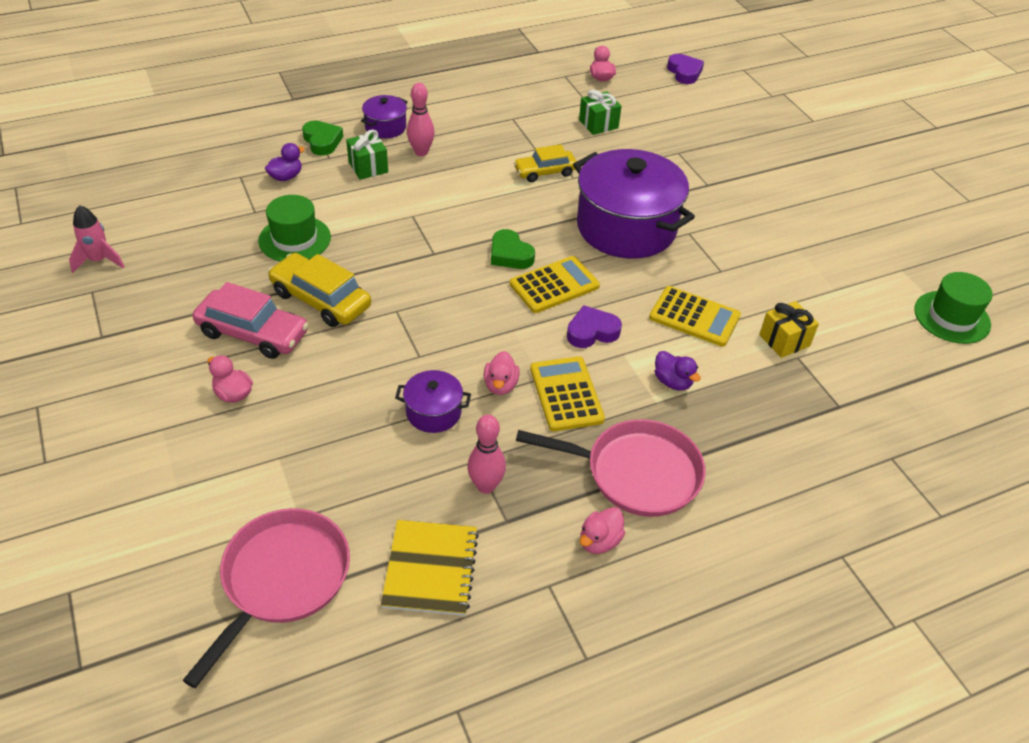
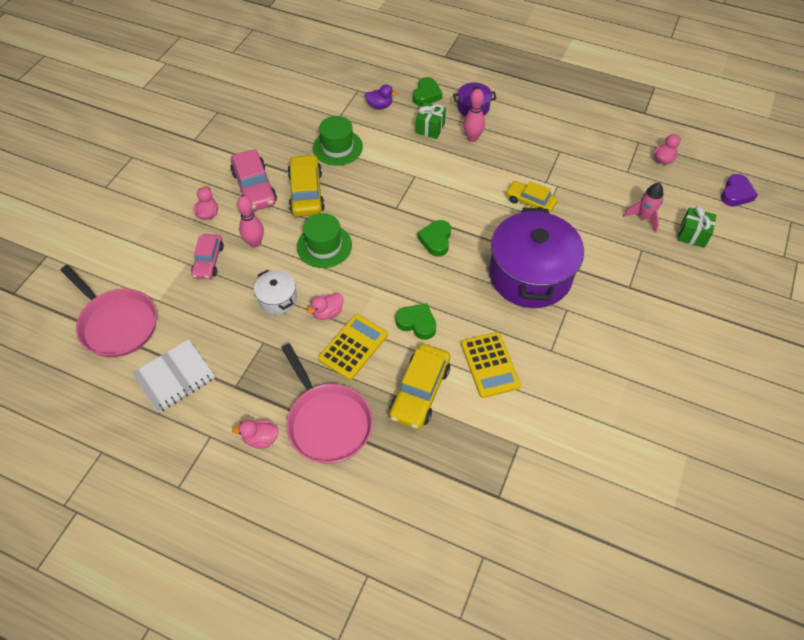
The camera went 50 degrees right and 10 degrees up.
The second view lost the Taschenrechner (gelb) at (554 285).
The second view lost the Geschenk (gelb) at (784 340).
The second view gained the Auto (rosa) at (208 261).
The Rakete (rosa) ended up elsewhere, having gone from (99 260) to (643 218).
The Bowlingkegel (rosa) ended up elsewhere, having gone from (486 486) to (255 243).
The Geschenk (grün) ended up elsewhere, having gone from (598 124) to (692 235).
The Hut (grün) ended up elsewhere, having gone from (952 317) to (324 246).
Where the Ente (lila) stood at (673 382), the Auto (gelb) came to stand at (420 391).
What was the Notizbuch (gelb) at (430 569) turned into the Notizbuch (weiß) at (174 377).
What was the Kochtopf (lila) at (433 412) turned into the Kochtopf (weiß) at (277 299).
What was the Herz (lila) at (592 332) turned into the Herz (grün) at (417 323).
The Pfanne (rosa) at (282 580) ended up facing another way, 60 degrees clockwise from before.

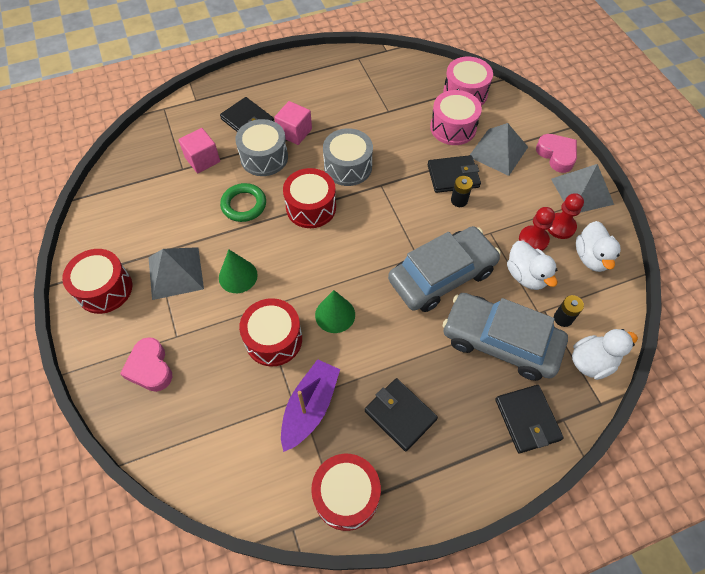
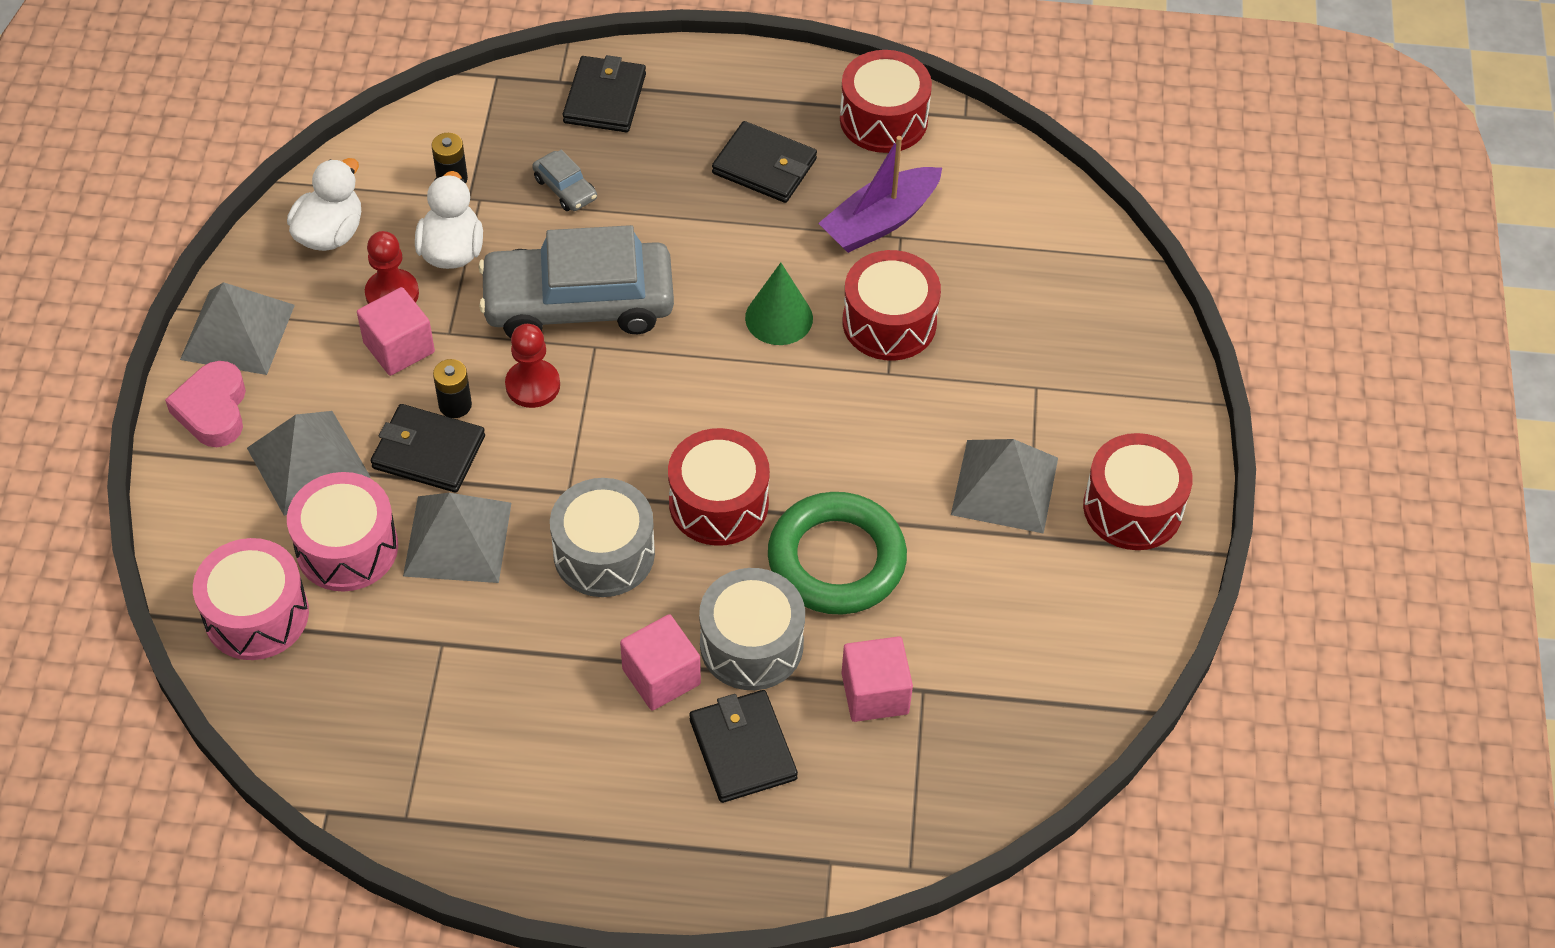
The camera went 155 degrees left and 5 degrees down.
The second view lost the Herz (rosa) at (150 368).
The second view lost the Kegel (grün) at (238 276).
The second view lost the Ente (weiß) at (591 362).
The second view gained the Kubus (rosa) at (399 347).
The second view gained the Pyramide (grau) at (457 539).
The Bauer (rot) ended up elsewhere, having gone from (560 227) to (533 385).
The Geldbörse (schwarz) at (400 415) ended up facing another way, 45 degrees counterclockwise from before.
The size of the Ring (grün) at (244 205) changed by a factor of 1.51.
The size of the Auto (grau) at (500 342) changed by a factor of 0.40.

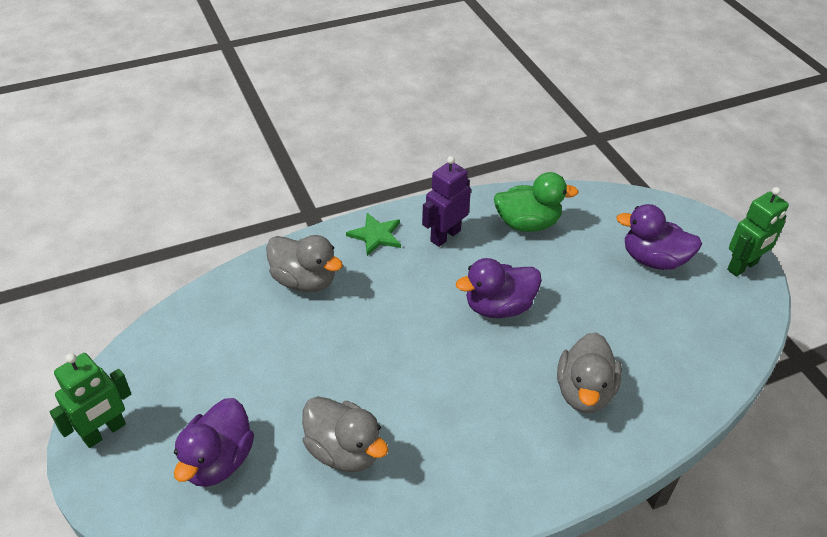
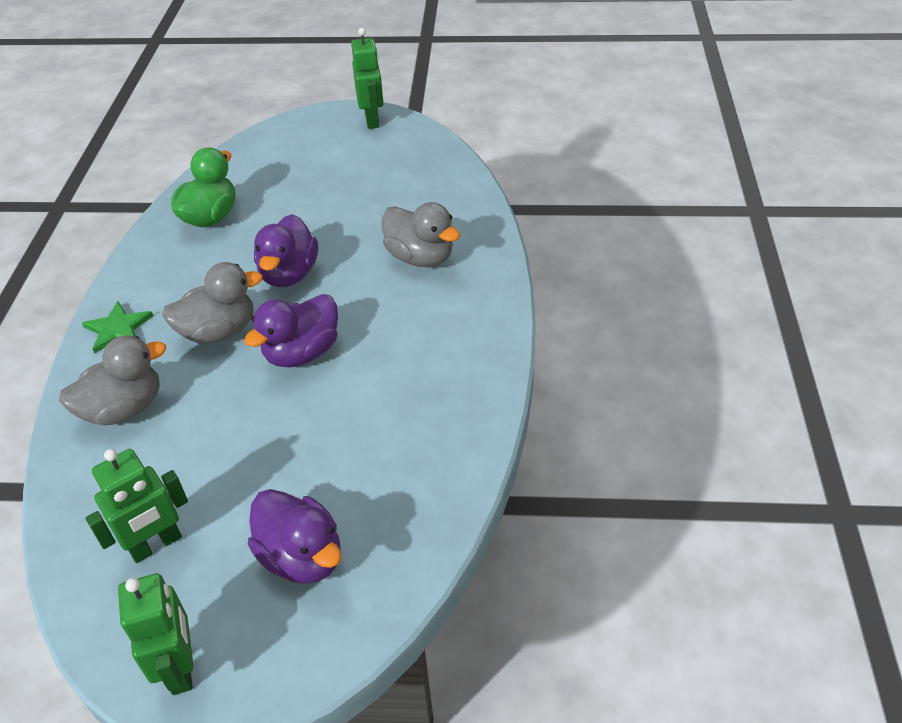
The camera went 60 degrees left and 0 degrees up.
The second view lost the Roboter (lila) at (445 236).
The second view gained the Roboter (grün) at (156 545).
The Ente (grau) ended up elsewhere, having gone from (344 451) to (219 331).
The Ente (lila) ended up elsewhere, having gone from (653 260) to (302 353).

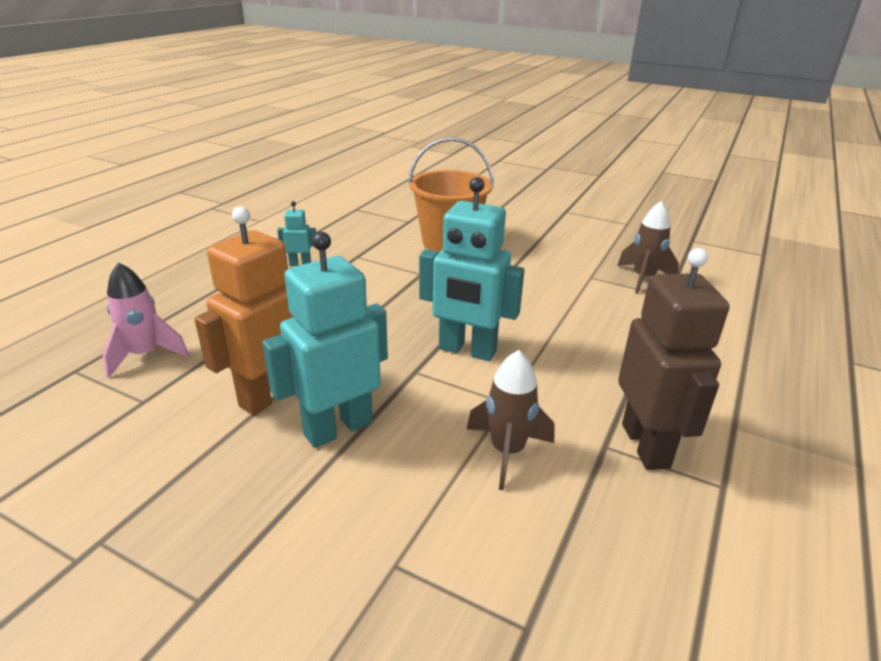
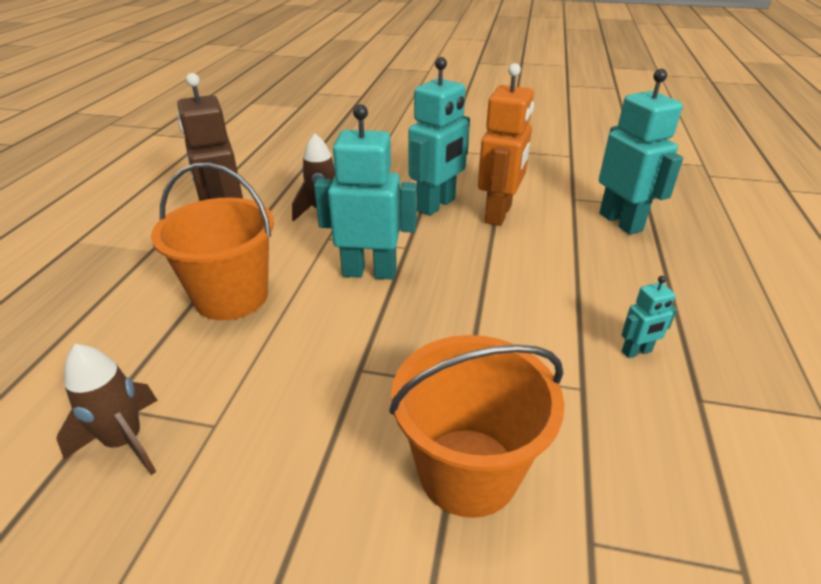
The camera went 165 degrees right and 5 degrees up.
The second view gained the Eimer (orange) at (231 297).
Where the Rakete (rosa) stood at (145 355), the Roboter (türkis) came to stand at (621 222).

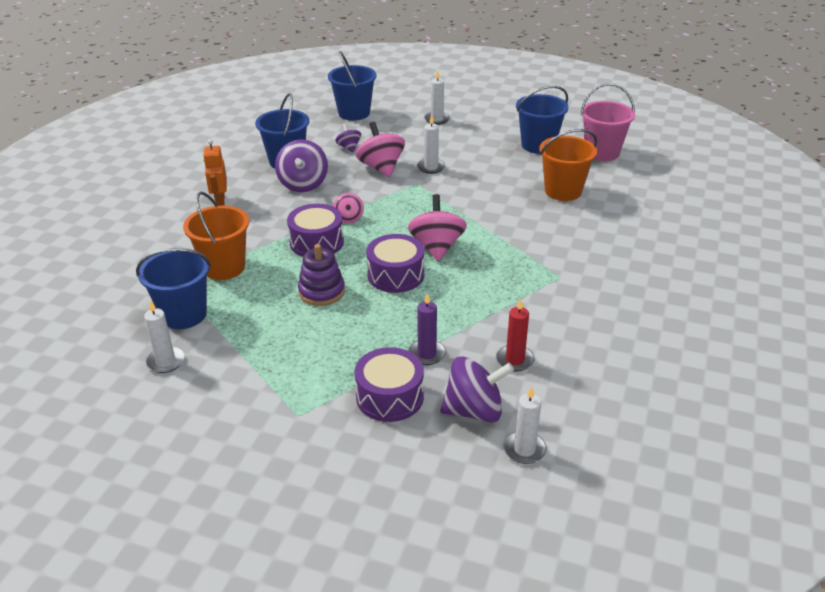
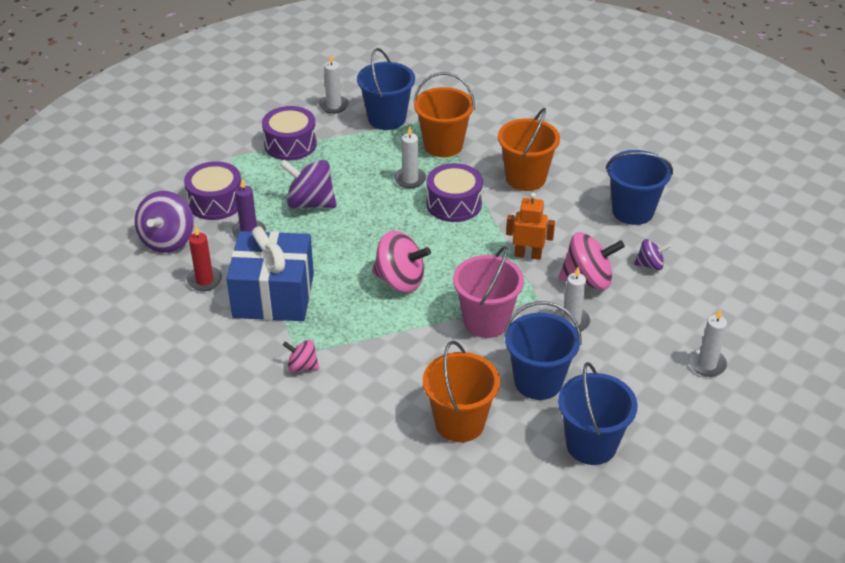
The camera went 110 degrees right and 5 degrees up.
The second view lost the Stapelspielzeug (lila) at (321 292).
The second view gained the Geschenk (blau) at (273 295).
The second view gained the Eimer (orange) at (525 178).
The Roboter (orange) ended up elsewhere, having gone from (220 201) to (528 255).
The Kreisel (lila) ended up elsewhere, having gone from (303 184) to (310 203).
The Eimer (blau) ended up elsewhere, having gone from (354 113) to (538 381).
The Kreisel (rosa) ended up elsewhere, having gone from (349 218) to (302 366).
The Trommel (lila) ended up elsewhere, having gone from (396 275) to (290 144).
The Kerze (weiß) ended up elsewhere, having gone from (524 449) to (410 179).
The Eimer (rosa) ended up elsewhere, having gone from (602 152) to (486 321).

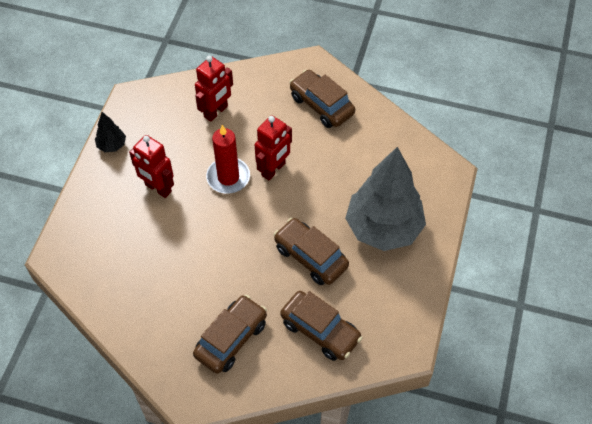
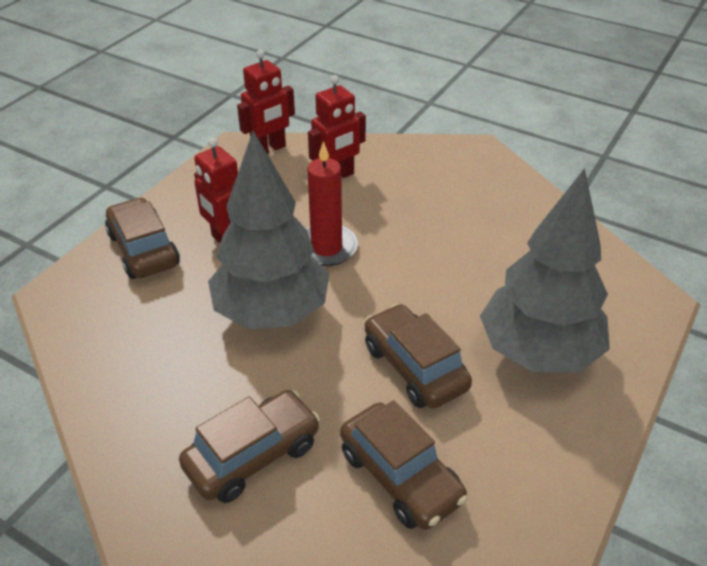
The camera went 15 degrees right and 15 degrees down.
The second view lost the Baum (schwarz) at (112 145).
The second view gained the Baum (grau) at (271 313).
The Roboter (rot) ended up elsewhere, having gone from (273 169) to (269 149).
The Auto (braun) ended up elsewhere, having gone from (321 105) to (143 249).

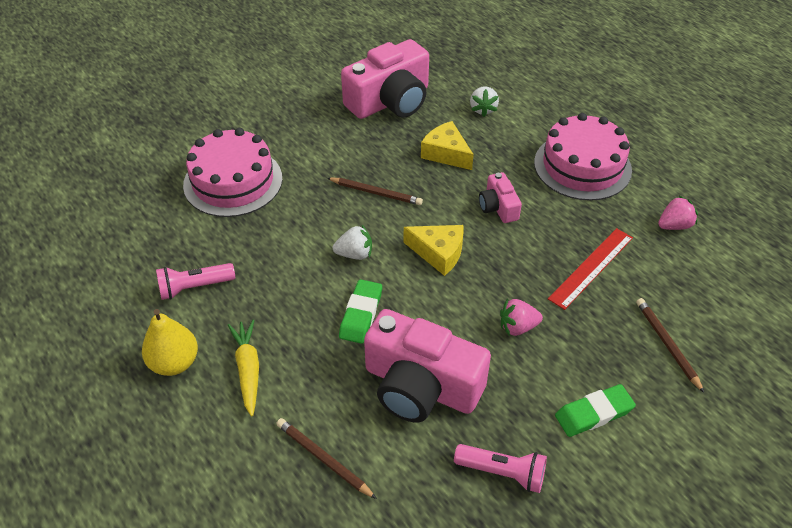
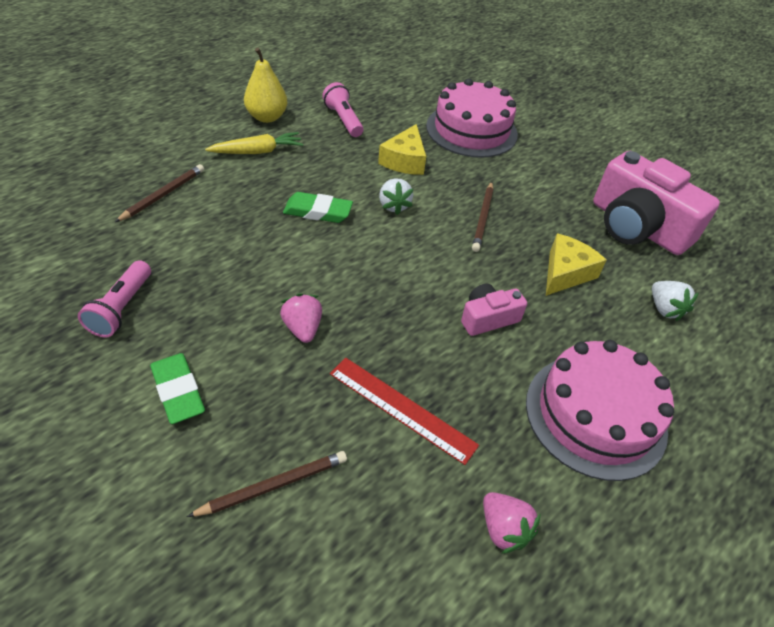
The camera went 80 degrees right and 0 degrees up.
The second view lost the Kamera (rosa) at (421 386).
The Käse (gelb) ended up elsewhere, having gone from (438 253) to (404 161).
The Erdbeere (weiß) at (483 109) ended up facing another way, 105 degrees counterclockwise from before.

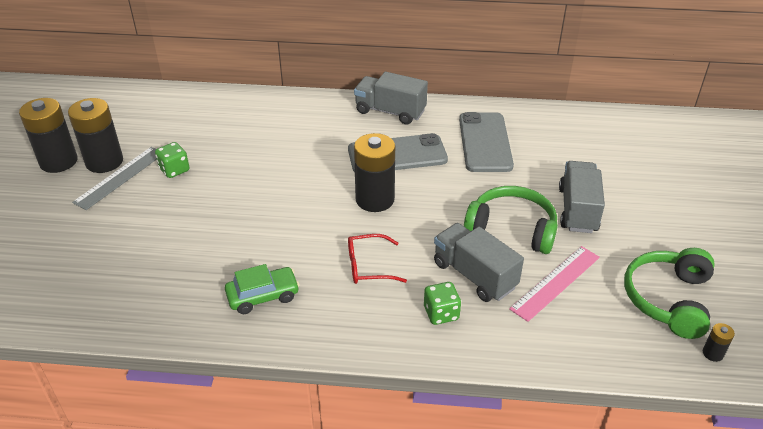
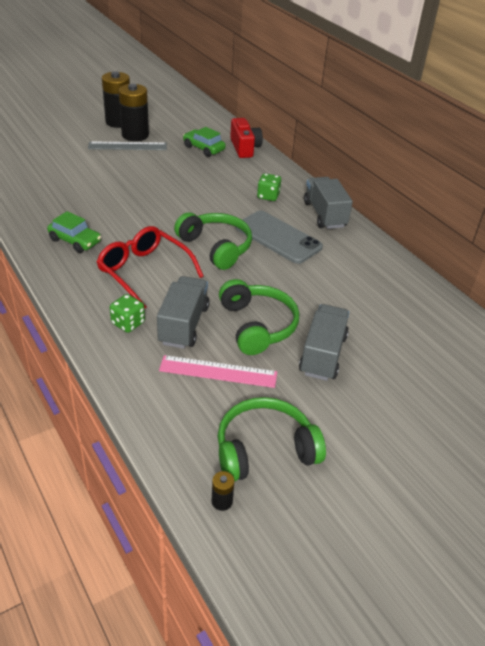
The camera went 50 degrees right and 0 degrees up.
The second view lost the Handy (grau) at (485 142).
The second view gained the Auto (grün) at (203 148).
The second view gained the Kamera (rot) at (244 148).
The Spielwürfel (grün) ended up elsewhere, having gone from (174 170) to (268 196).
Where the Batterie (schwarz) stood at (375 199), the Kopfhörer (grün) came to stand at (216 247).
The Lastwagen (grau) at (577 210) ended up facing another way, 45 degrees counterclockwise from before.
The size of the Brille (rot) at (368 266) changed by a factor of 1.64.

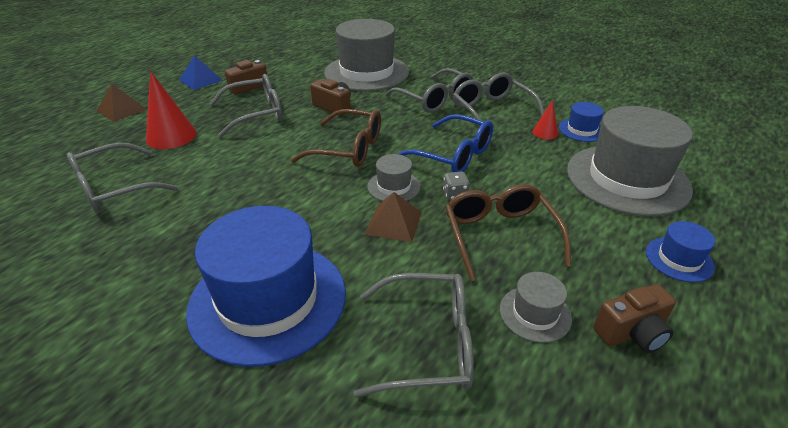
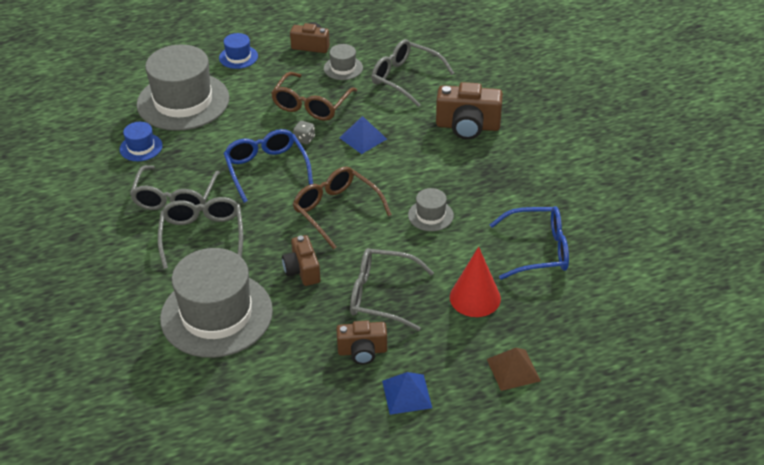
The camera went 145 degrees left and 5 degrees up.
The second view lost the Kegel (rot) at (545 132).
The Hut (grau) ended up elsewhere, having gone from (394 186) to (430 215).
Where the Hut (blau) stood at (268 300), the Kamera (braun) came to stand at (467 126).
What was the Brille (grau) at (114 189) turned into the Brille (blau) at (538 250).
What was the Pyramide (braun) at (394 223) turned into the Pyramide (blau) at (363 138).

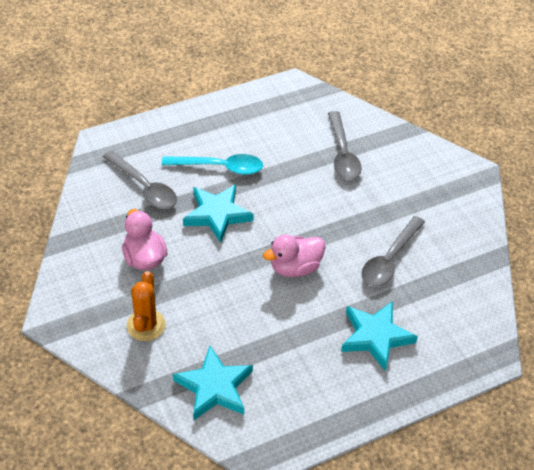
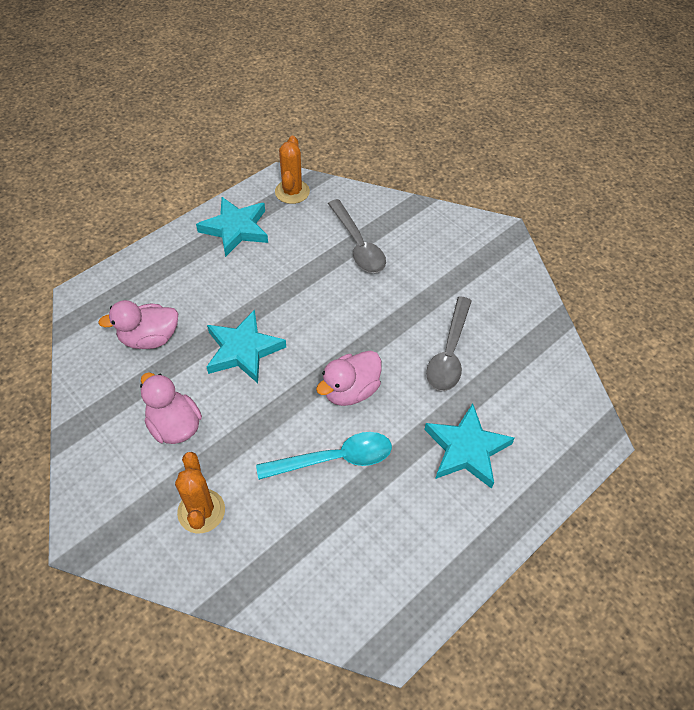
The camera went 15 degrees left and 5 degrees up.
The second view gained the Kaktus (orange) at (292 192).
The Löffel (türkis) ended up elsewhere, having gone from (220 167) to (335 459).
The Stern (türkis) ended up elsewhere, having gone from (214 387) to (236 229).
Where the Löffel (grau) stood at (144 187), the Ente (rosa) came to stand at (149 338).

